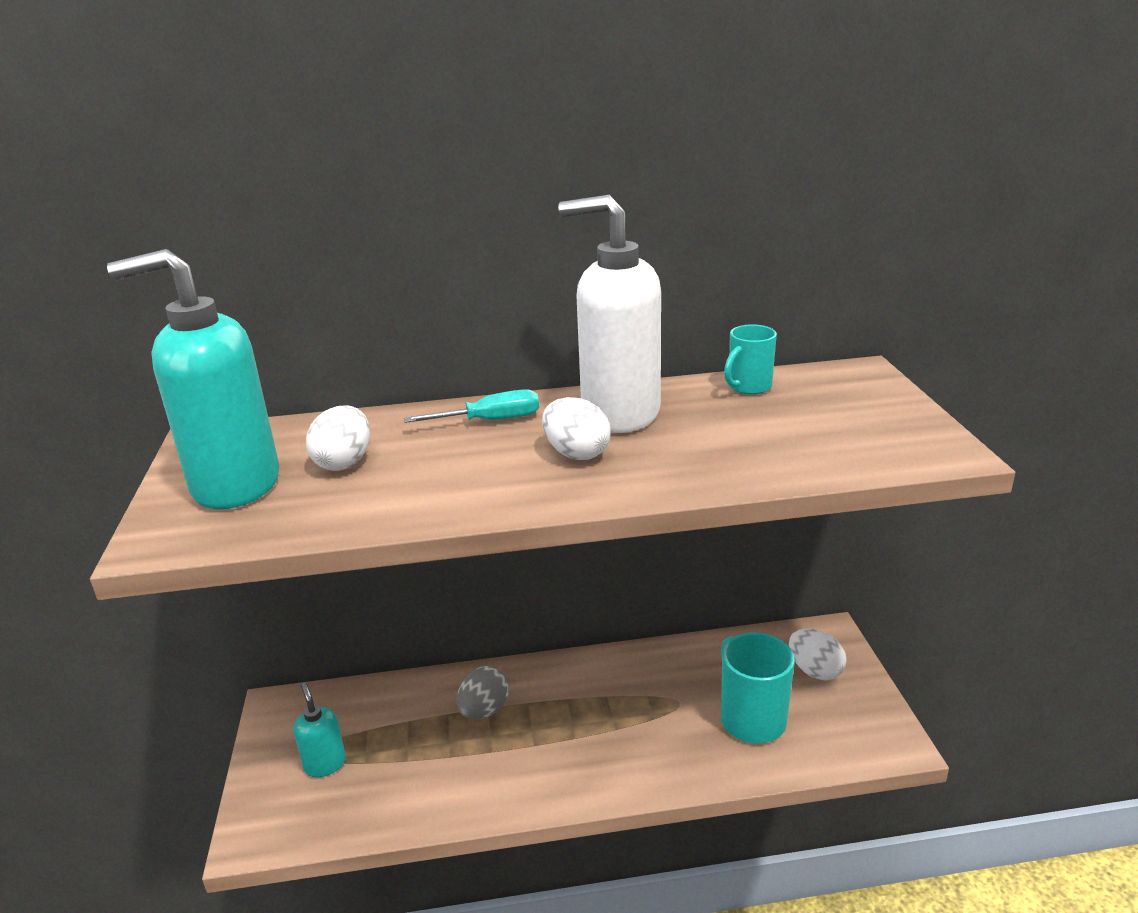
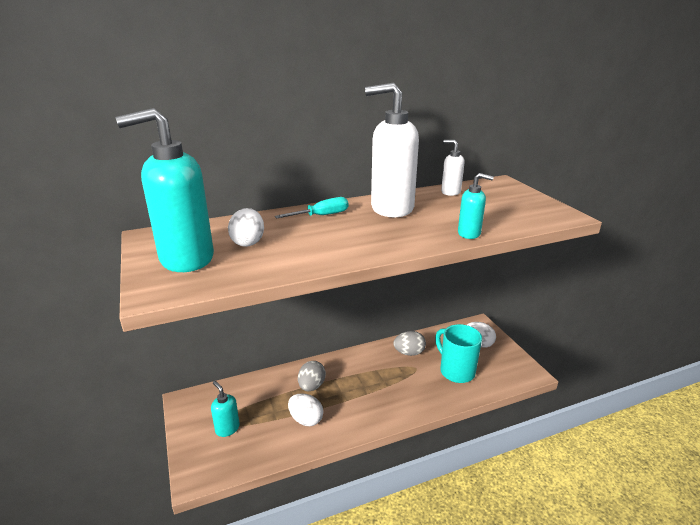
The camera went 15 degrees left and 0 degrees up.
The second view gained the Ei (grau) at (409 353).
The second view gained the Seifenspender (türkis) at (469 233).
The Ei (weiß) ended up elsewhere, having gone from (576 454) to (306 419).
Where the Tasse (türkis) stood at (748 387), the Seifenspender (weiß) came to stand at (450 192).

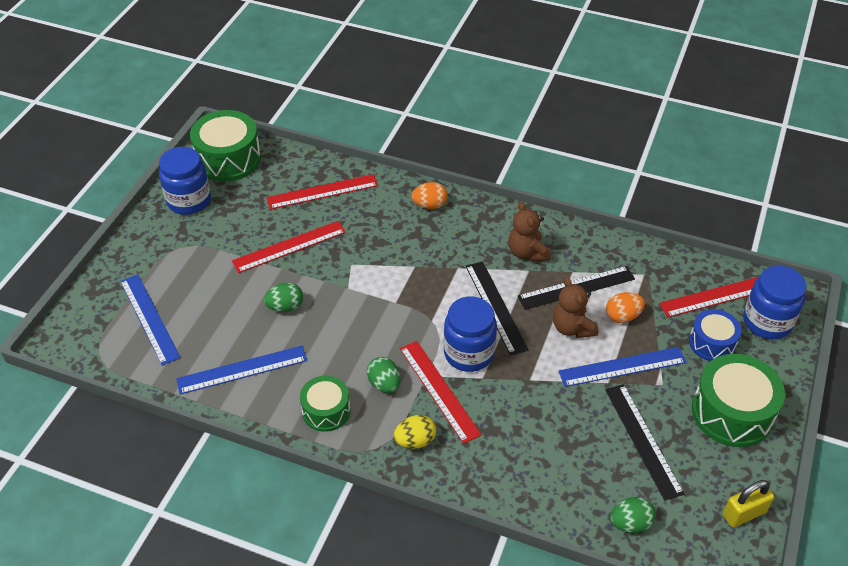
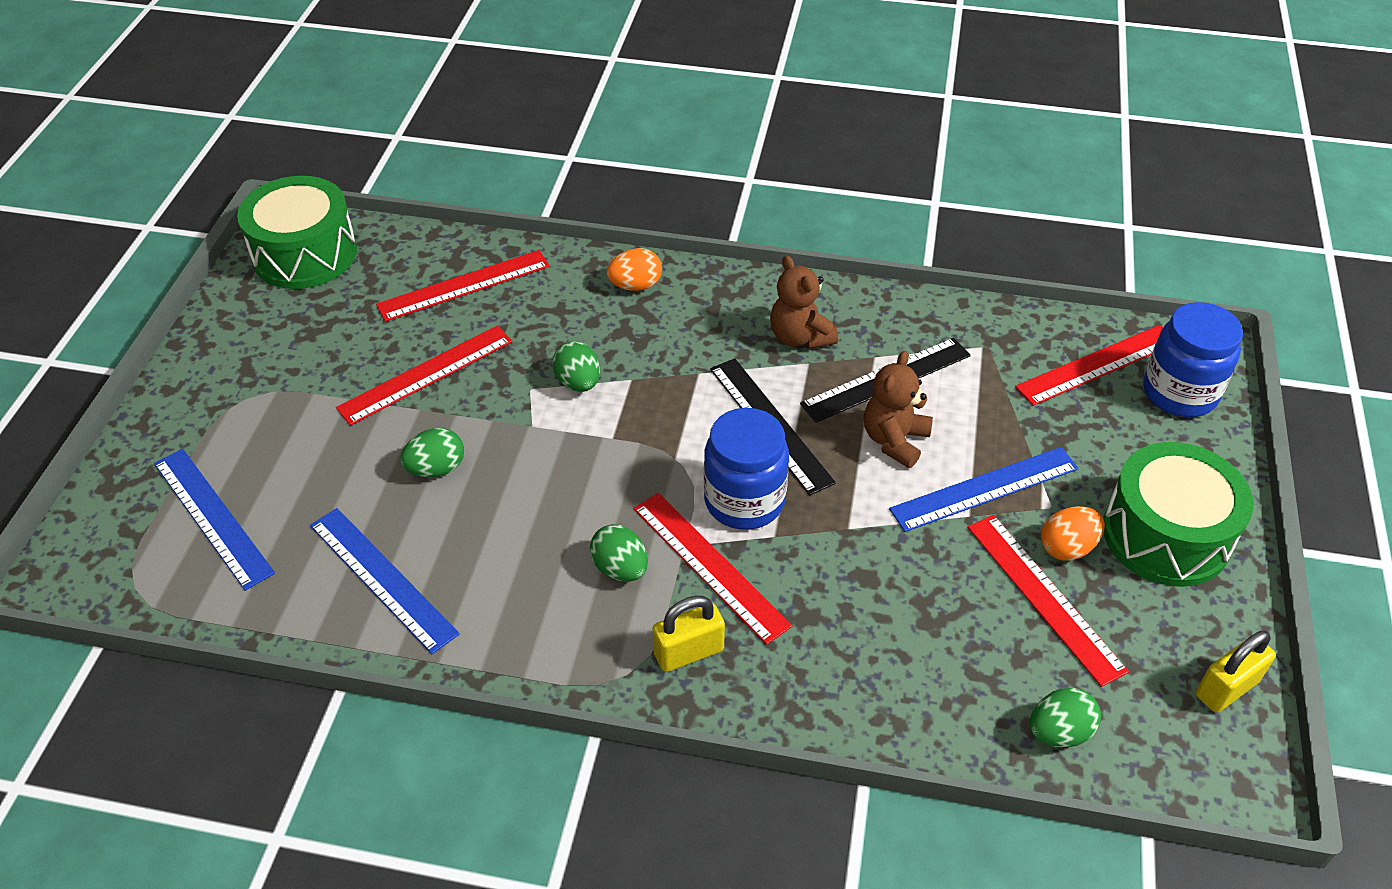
The camera went 10 degrees left and 0 degrees up.
The second view lost the Einmachglas (blau) at (189 201).
The second view lost the Trommel (grün) at (326 411).
The second view lost the Trommel (blau) at (712 343).
The second view gained the Ei (grün) at (578 383).
The Ei (orange) ended up elsewhere, having gone from (622 316) to (1067 547).
Where the Ei (gelb) stood at (415 441), the Vorhängeschloss (gelb) came to stand at (688 652).
What was the Lineal (schwarz) at (643 440) turned into the Lineal (rot) at (1044 597).
The Lineal (blau) at (242 370) ended up facing another way, 75 degrees clockwise from before.
The Teddybär (braun) at (572 328) ended up facing another way, 60 degrees clockwise from before.

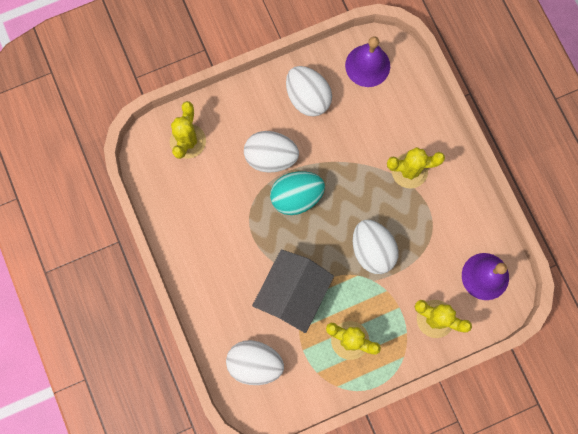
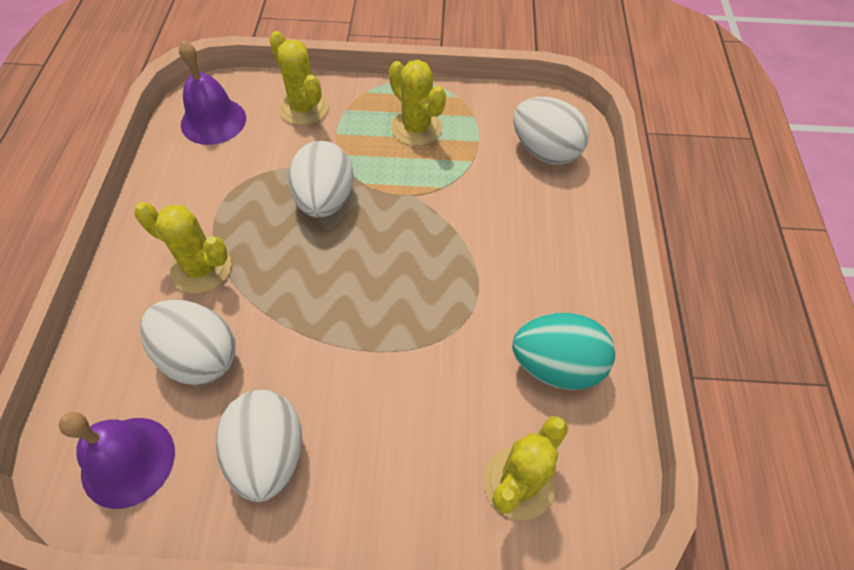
The camera went 155 degrees left and 20 degrees down.
The second view lost the Haus (grau) at (293 294).
The Ei (weiß) ended up elsewhere, having gone from (271 157) to (199 357).
The Ei (türkis) ended up elsewhere, having gone from (296 197) to (556 366).

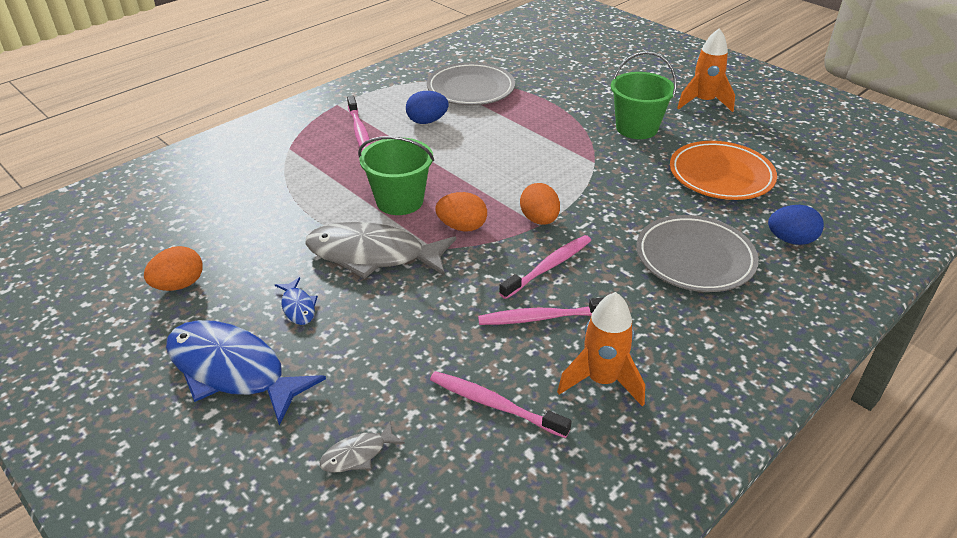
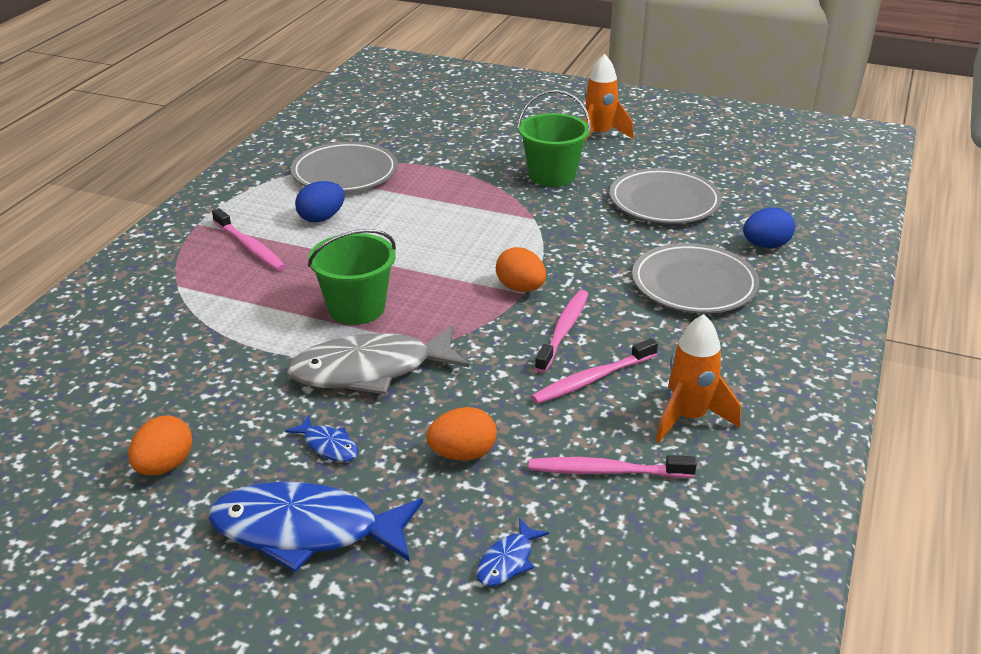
The camera went 25 degrees left and 5 degrees down.
The Ei (orange) ended up elsewhere, having gone from (462 227) to (462 454).
What was the Fisch (grau) at (358 454) turned into the Fisch (blau) at (507 561).
What was the Teller (orange) at (721 175) turned into the Teller (grau) at (664 202).

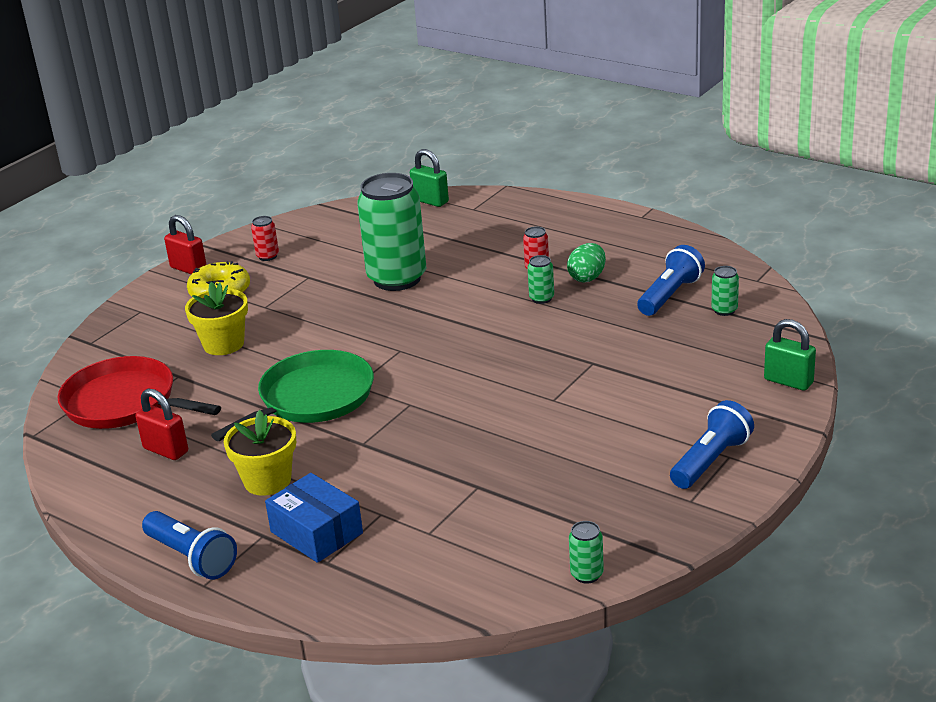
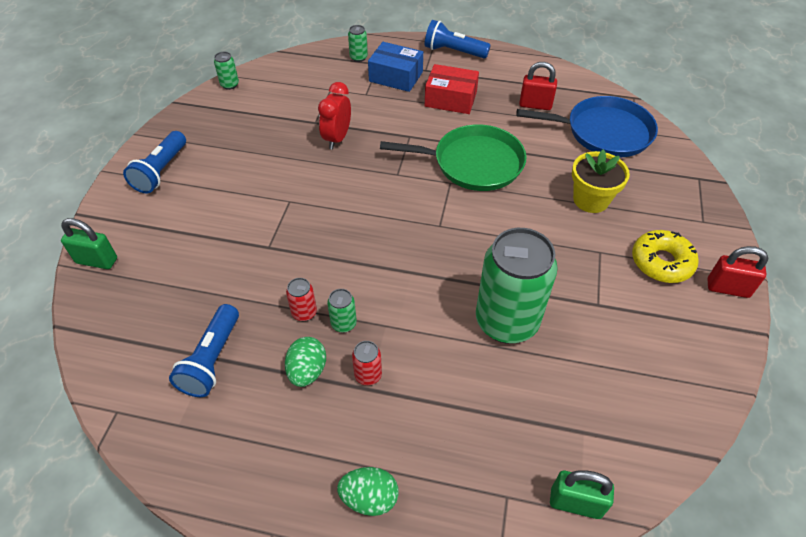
The camera went 155 degrees right and 20 degrees up.
The second view gained the Wecker (rot) at (337 138).
The second view gained the Ei (grün) at (369 498).
The Dose (rot) ended up elsewhere, having gone from (267 256) to (304 313).
The Dose (grün) ended up elsewhere, having gone from (724 310) to (358 57).
Where the Blumentopf (gelb) stood at (267 481), the Schachtel (rot) came to stand at (450 99).
What was the Pfanne (rot) at (125 403) turned into the Pfanne (blau) at (603 132).
The Pfanne (grün) at (312 398) ended up facing another way, 105 degrees counterclockwise from before.

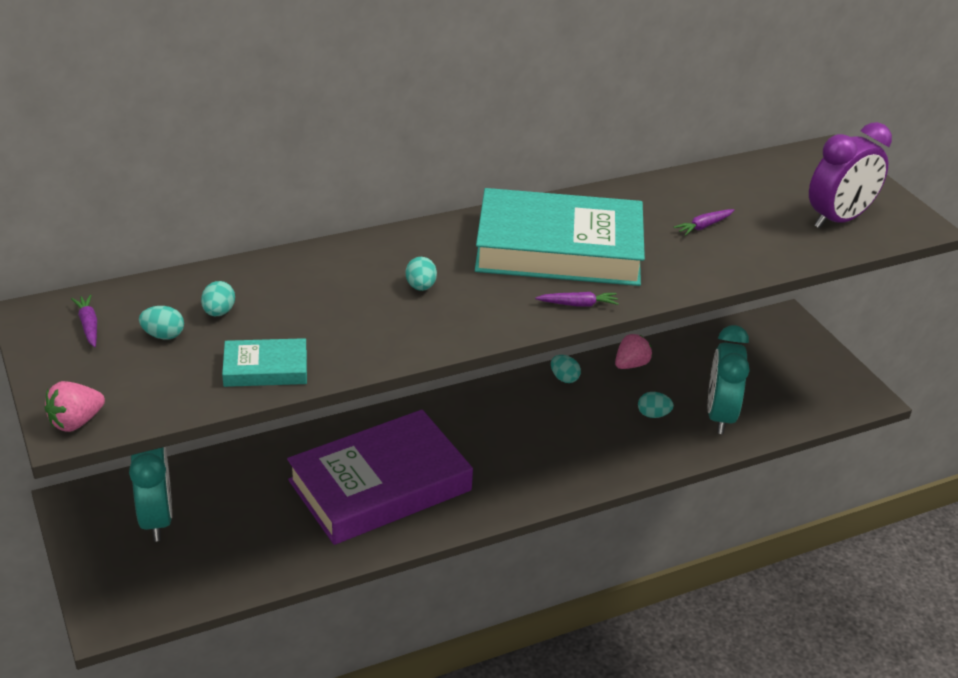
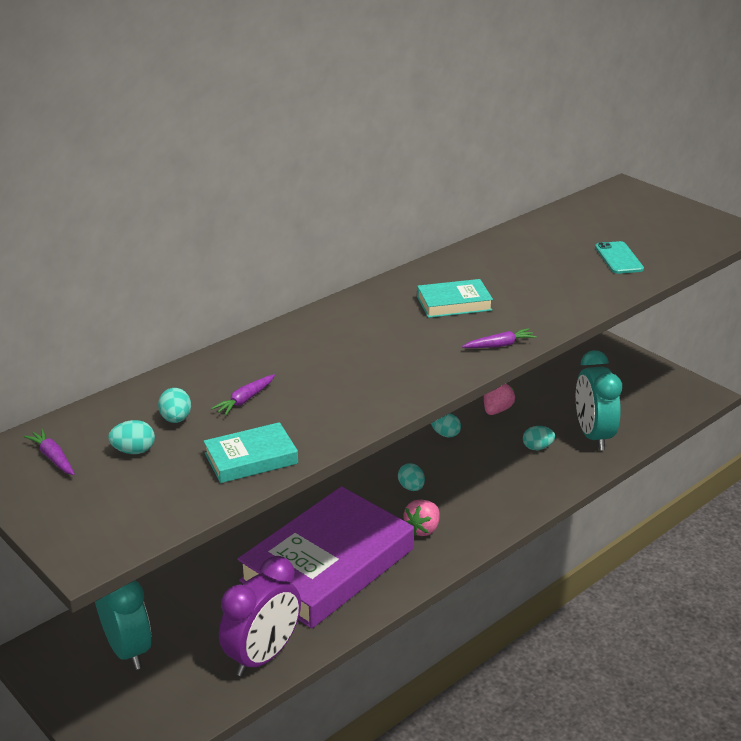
The camera went 15 degrees left and 5 degrees down.
The second view gained the Handy (türkis) at (619 258).
The Erdbeere (rosa) ended up elsewhere, having gone from (76 422) to (423 529).
The Ei (türkis) ended up elsewhere, having gone from (421 287) to (411 487).
The Karotte (lila) ended up elsewhere, having gone from (704 226) to (245 400).
The Wecker (lila) ended up elsewhere, having gone from (838 220) to (263 656).
The size of the Buch (türkis) at (559 248) changed by a factor of 0.44.

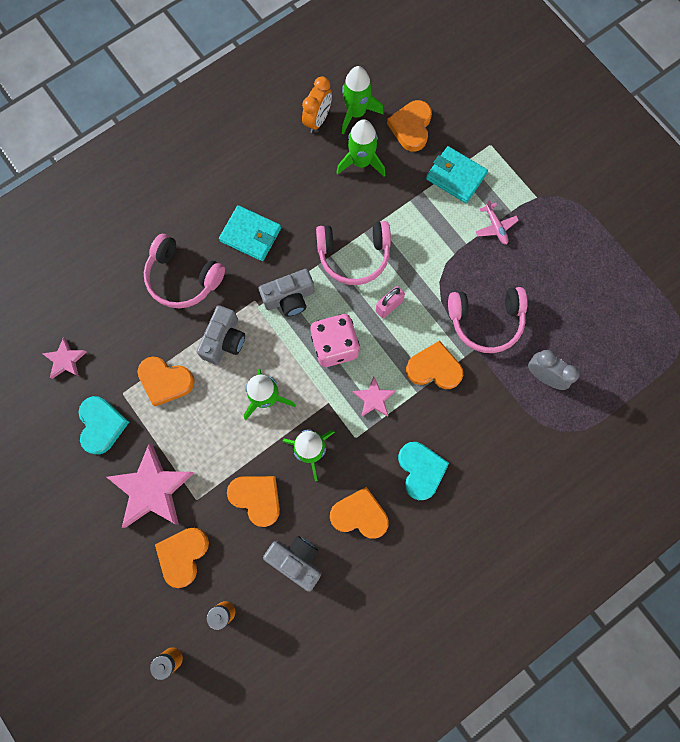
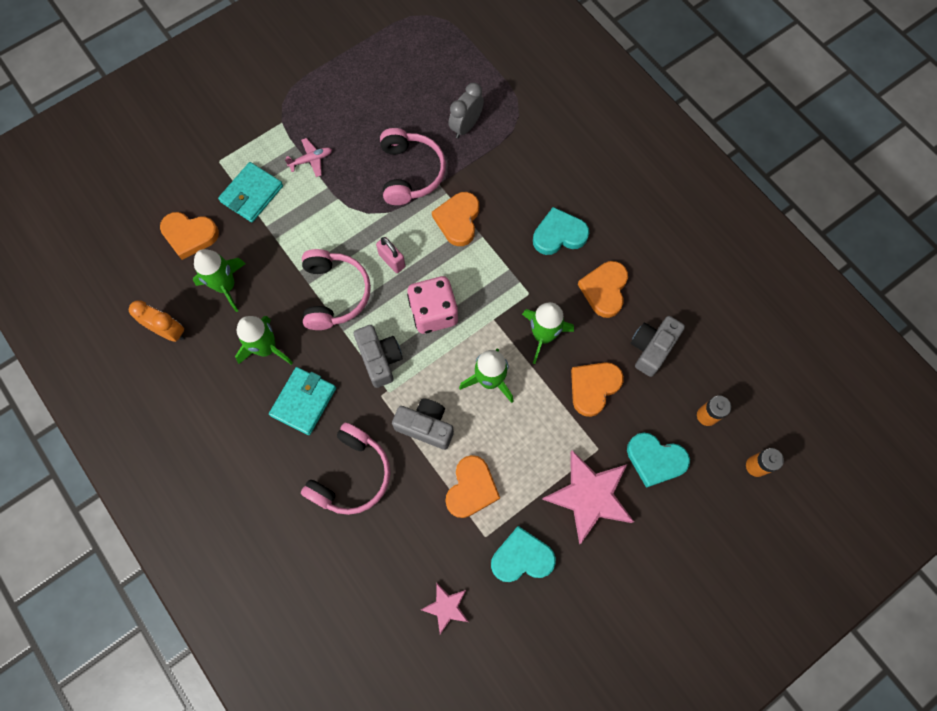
The camera went 90 degrees left and 5 degrees down.
The second view lost the Stern (rosa) at (374 398).
The Rakete (grün) ended up elsewhere, having gone from (356 113) to (266 348).
What was the Herz (orange) at (183 555) turned into the Herz (türkis) at (655 460).

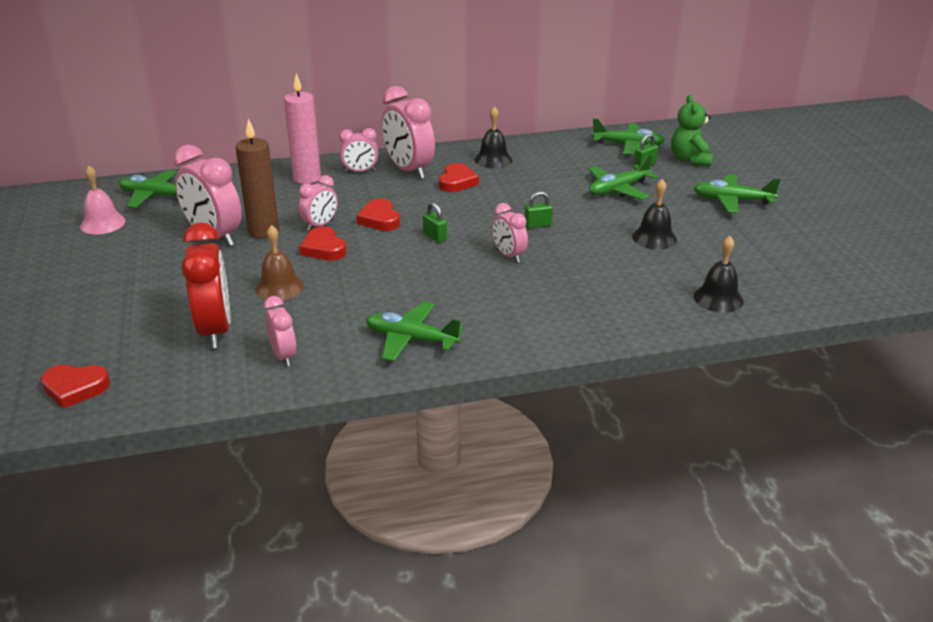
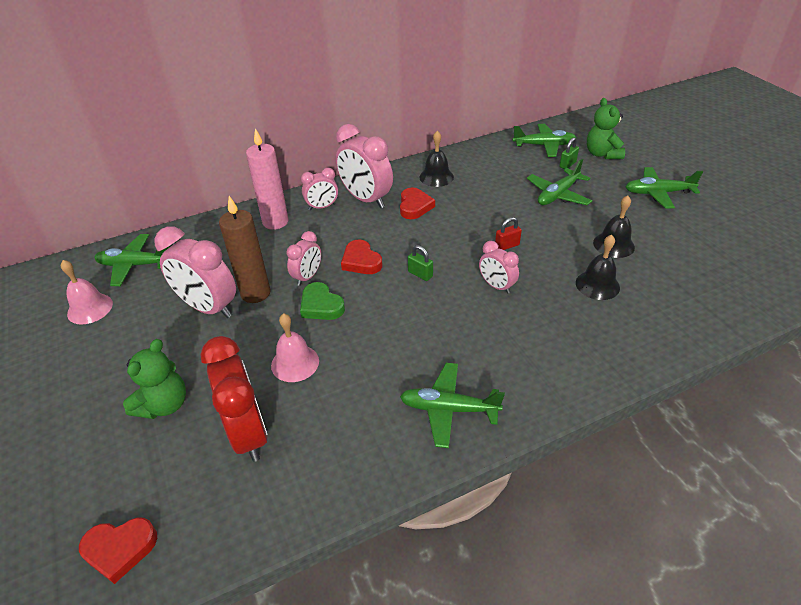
The camera went 10 degrees left and 10 degrees up.
The second view lost the Wecker (rosa) at (283 356).
The second view gained the Teddybär (grün) at (164 405).
The Glocke (schwarz) ended up elsewhere, having gone from (718 298) to (597 285).
What was the Glocke (braun) at (279 287) turned into the Glocke (rosa) at (295 363).
What was the Herz (rot) at (323 248) turned into the Herz (grün) at (321 305).
What was the Vorhängeschloss (grün) at (538 225) turned into the Vorhängeschloss (rot) at (507 245).

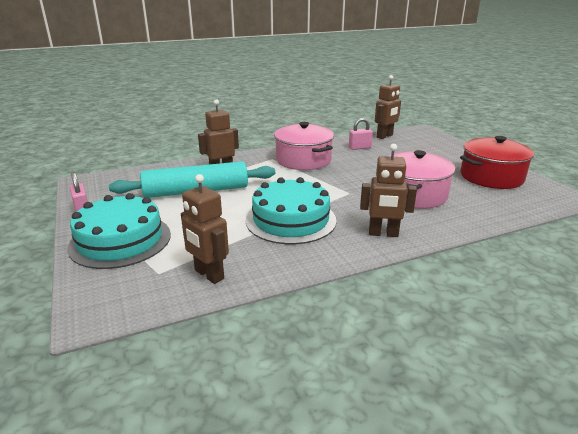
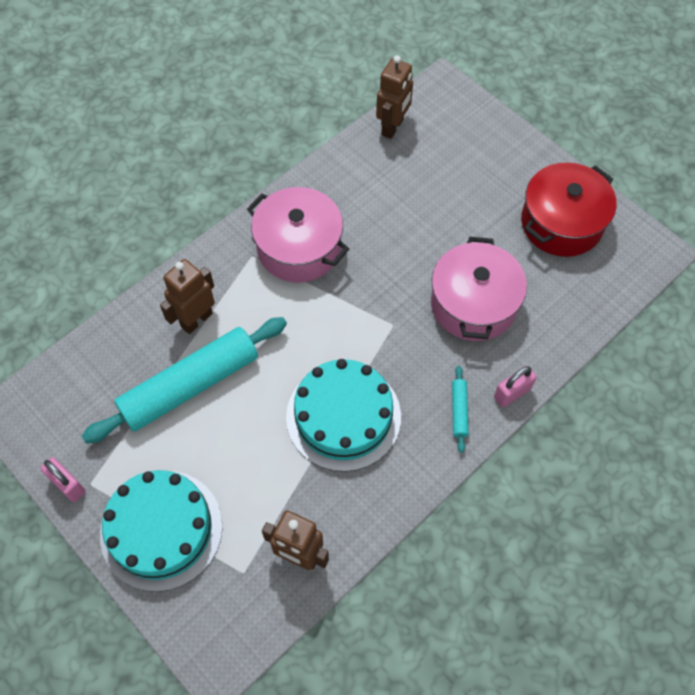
The camera went 20 degrees left and 35 degrees up.
The Vorhängeschloss (rosa) ended up elsewhere, having gone from (359 148) to (512 393).
Where the Roboter (braun) stood at (383 234), the Nudelholz (türkis) came to stand at (459 411).

